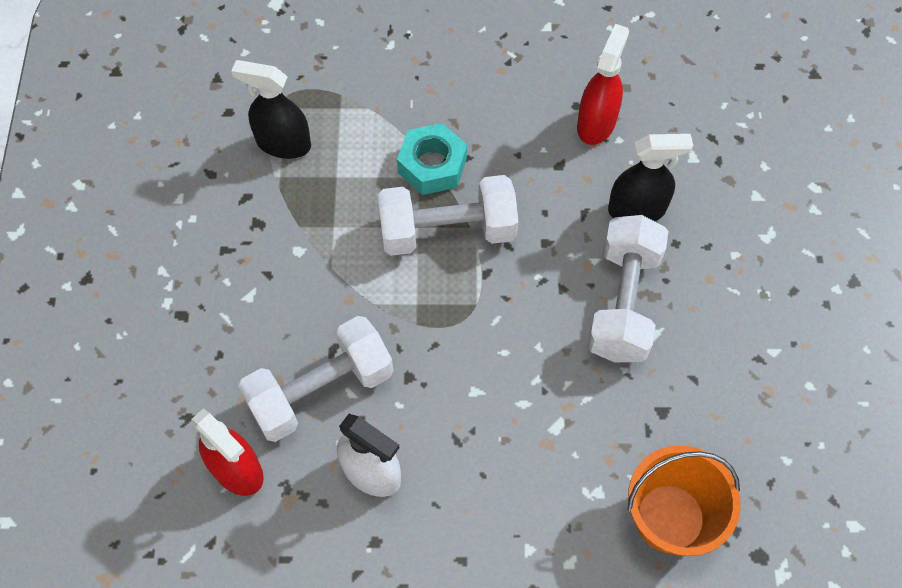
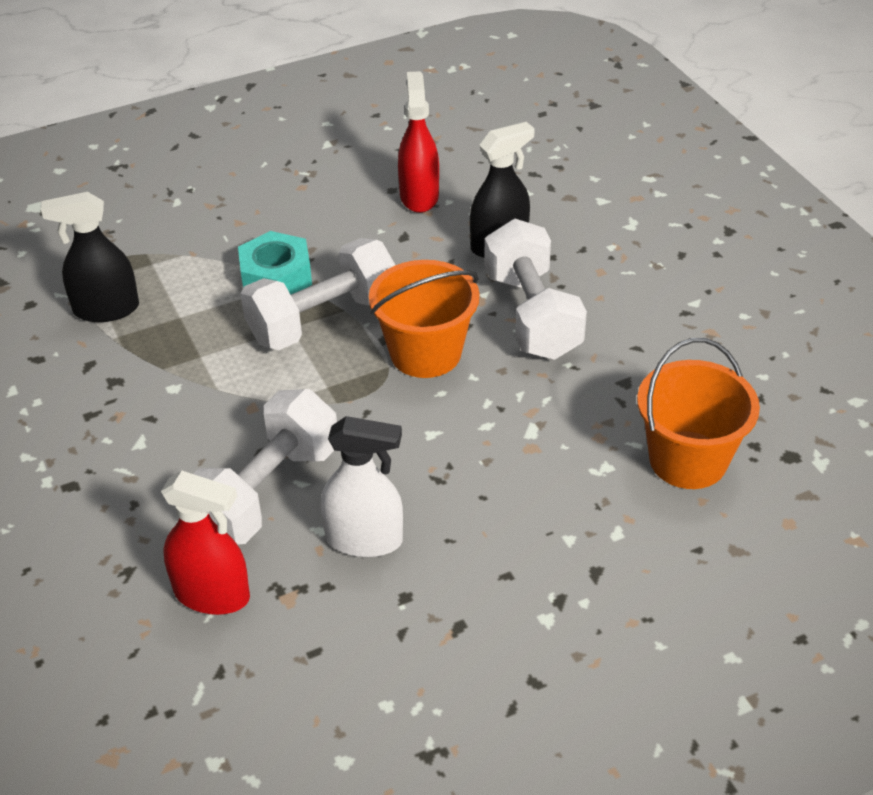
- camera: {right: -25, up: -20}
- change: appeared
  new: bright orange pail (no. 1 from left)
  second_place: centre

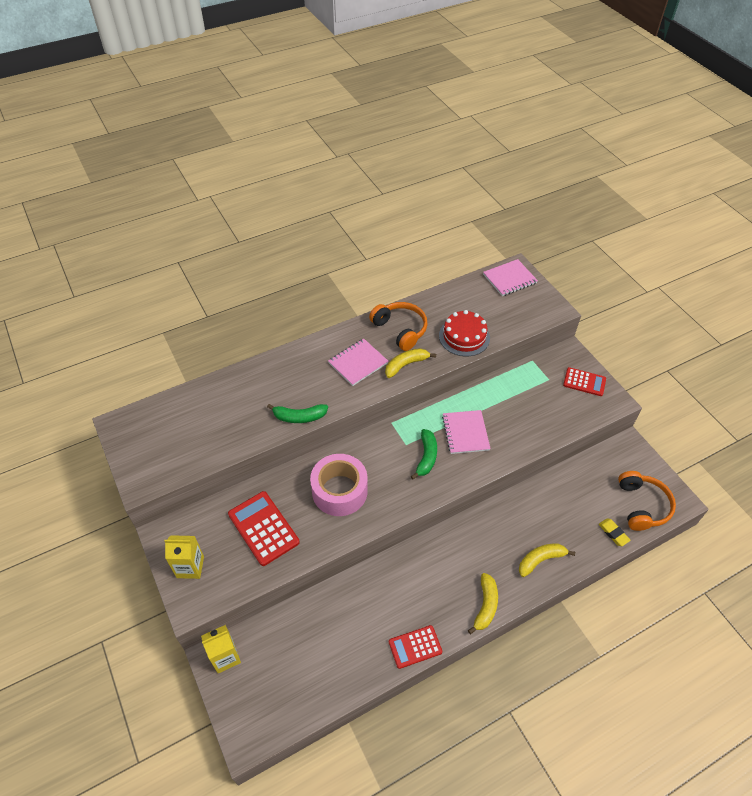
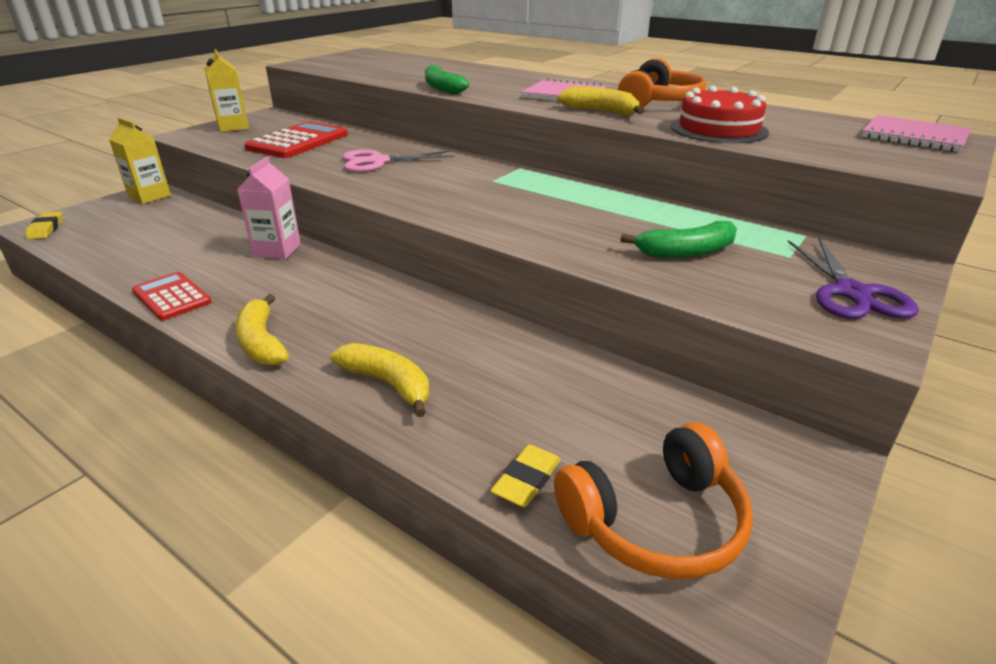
- camera: {right: 65, up: -20}
- change: appeared
  new: bright yellow eraser (no. 1 from left)
  second_place: middle left
- change: spun
  old: bright yellow banana (no. 2 from left in the first image)
  first_place: bottom centre
  second_place: middle left
  degrees: 75
- change: appeared
  new: rose-pink milk carton
  second_place: top left
- change: exchanged
  old: rose-pink sticky tape
  new: rose-pink scissors
  first_place: centre
  second_place: top centre
- change: relocated
  old: green banana (no. 2 from left)
  first_place: centre
  second_place: middle right
- change: exchanged
  old: red adding machine (no. 3 from left)
  new: royal purple scissors
  first_place: middle right
  second_place: middle right
- change: missing
  old: rose-pink notepad (no. 2 from left)
  first_place: centre

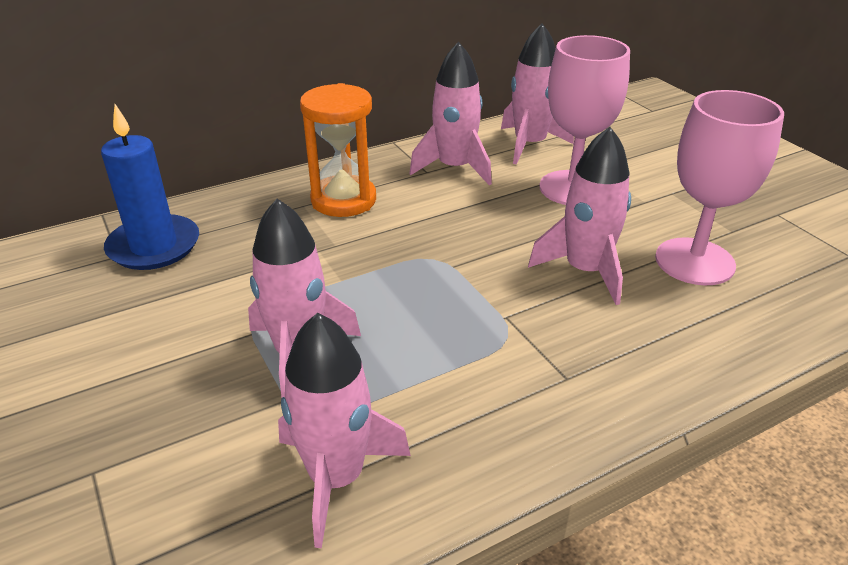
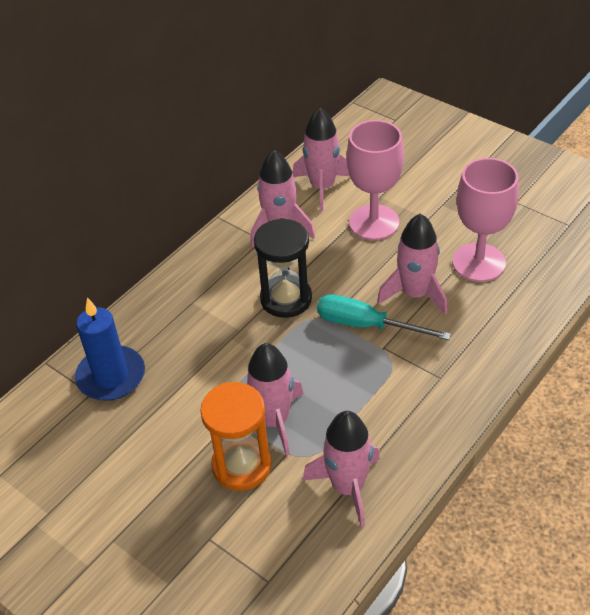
- camera: {right: -20, up: 10}
- change: relocated
  old: bright orange sand timer
  first_place: top centre
  second_place: bottom centre
- change: appeared
  new: jet-black sand timer
  second_place: centre
- change: appeared
  new: turquoise screwdriver
  second_place: centre

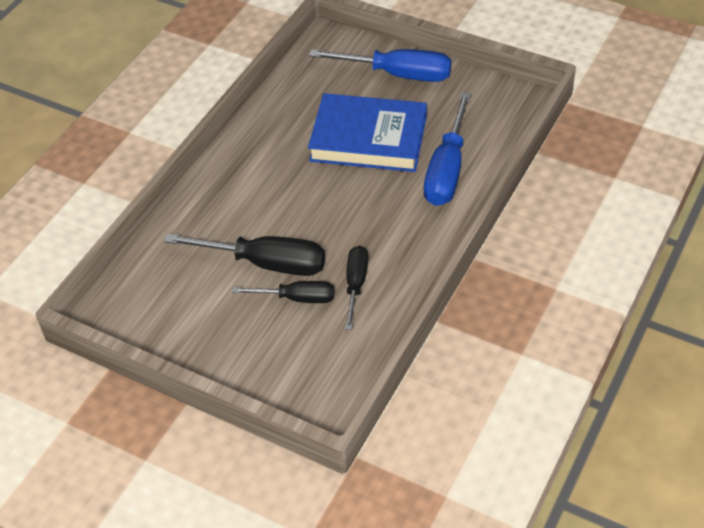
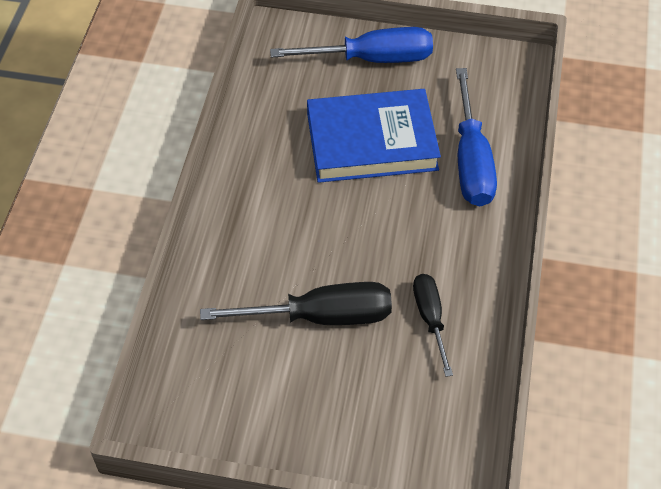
- camera: {right: -20, up: 5}
- change: missing
  old: jet-black screwdriver (no. 2 from left)
  first_place: centre

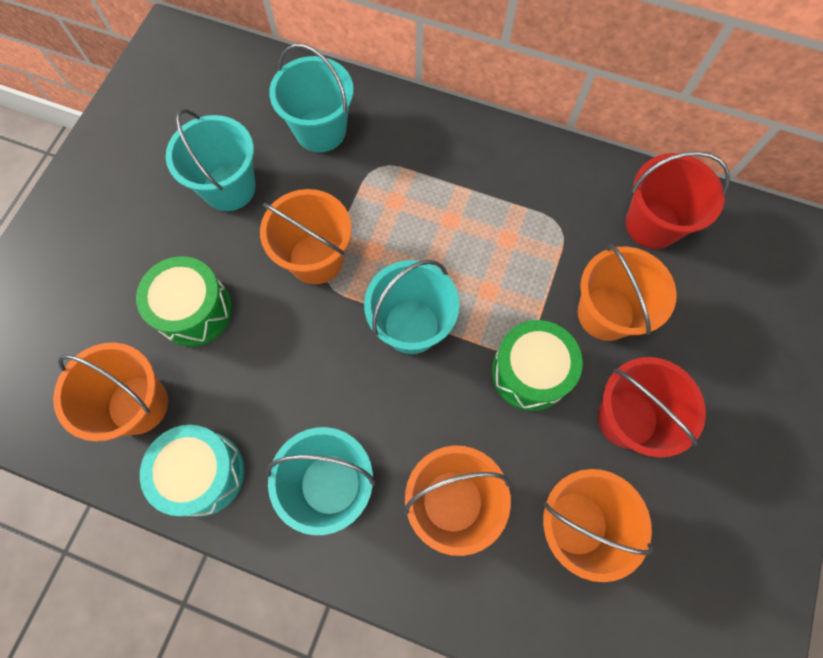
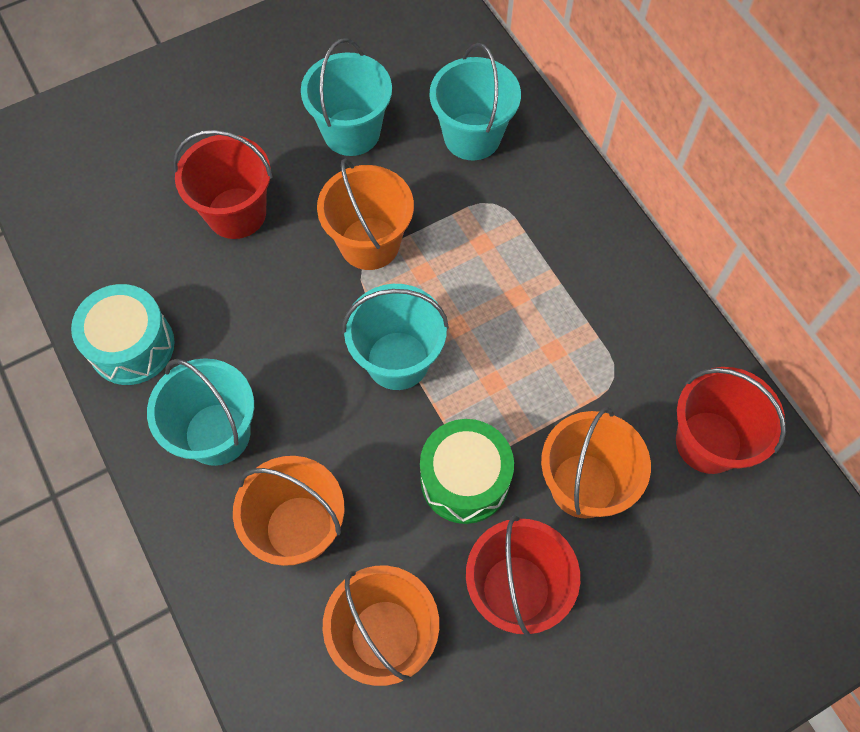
- camera: {right: 40, up: -5}
- change: exchanged
  old: green snare drum (no. 1 from left)
  new: red pail (no. 1 from left)
  first_place: middle left
  second_place: top left
- change: missing
  old: bright orange pail (no. 1 from left)
  first_place: middle left

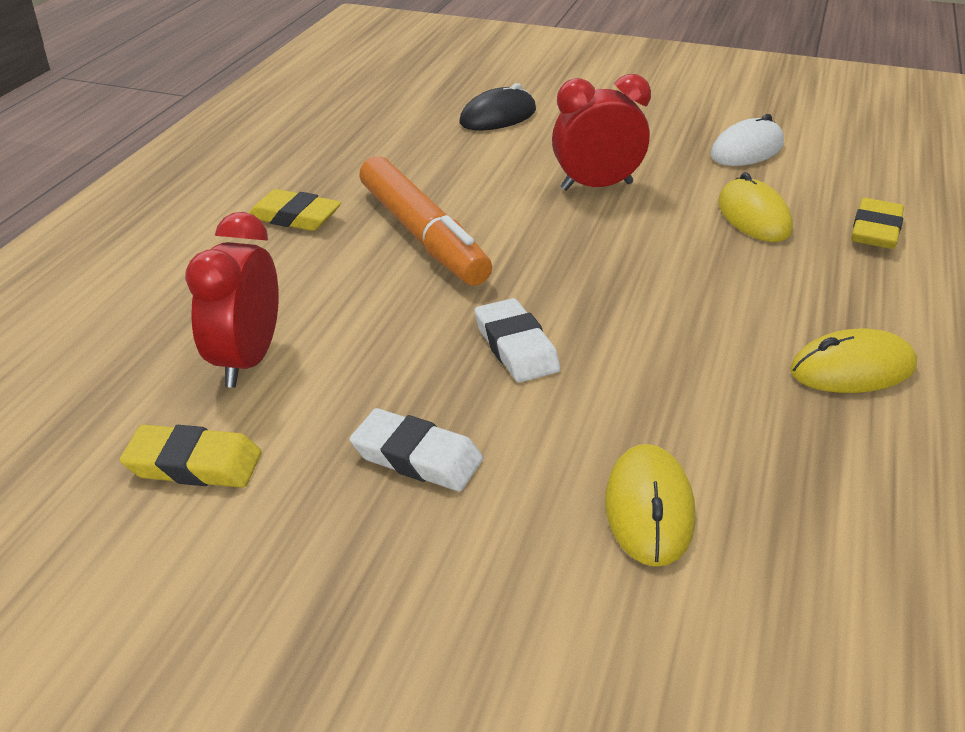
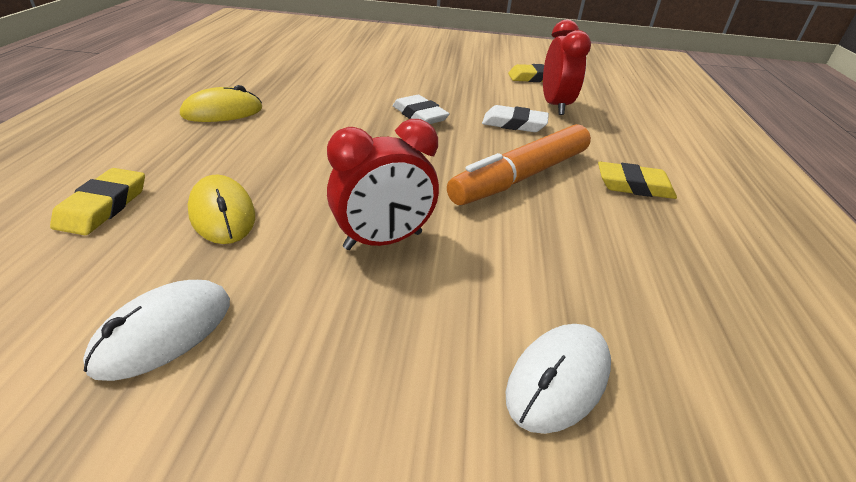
- camera: {right: 165, up: 0}
- change: spun
  old: bright orange marker pen
  first_place: top centre
  second_place: centre
  degrees: -90
- change: relocated
  old: pure white eraser (no. 1 from left in the first image)
  new: pure white eraser (no. 2 from left)
  first_place: centre
  second_place: top centre
- change: colour
  old: jet-black computer mouse
  new: pure white computer mouse (no. 2 from left)
  first_place: top centre
  second_place: bottom centre
- change: missing
  old: bright yellow computer mouse (no. 1 from left)
  first_place: bottom right

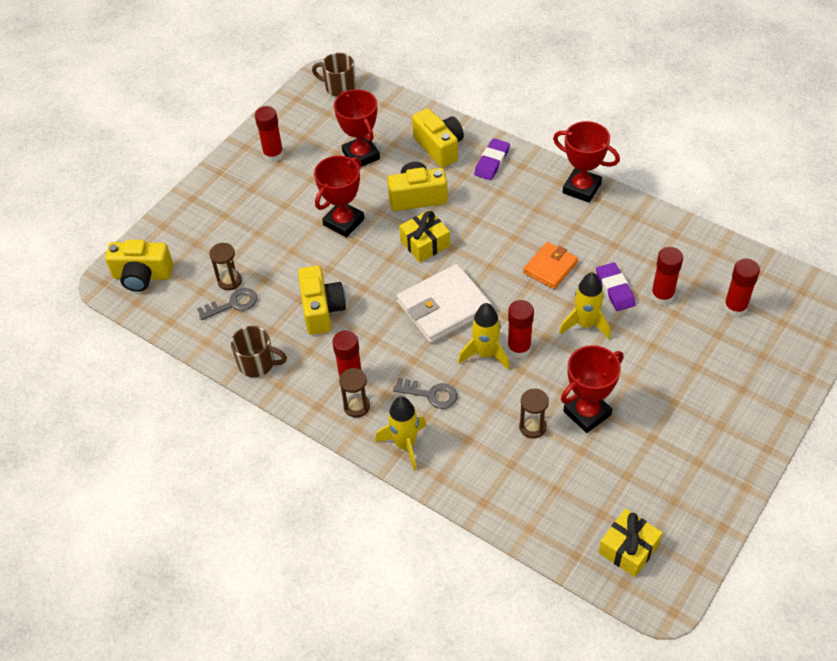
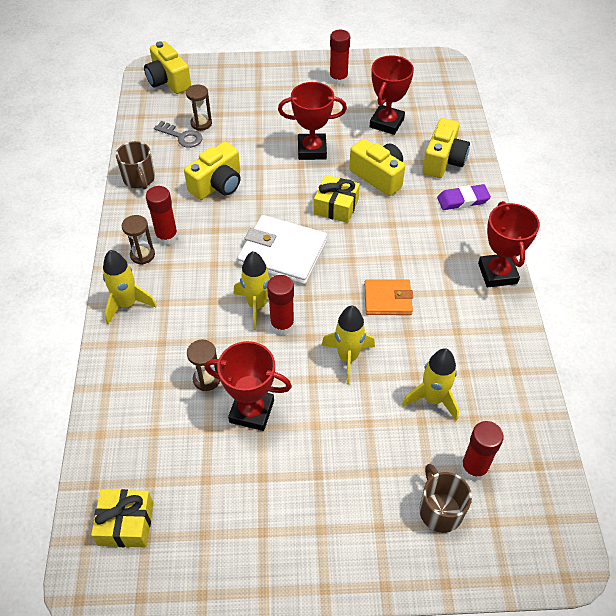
- camera: {right: 50, up: 0}
- change: exchanged
  old: red glue (no. 4 from left)
  new: bright yellow spaceship (no. 4 from left)
  first_place: middle right
  second_place: middle right
- change: relocated
  old: dark brown coffee mug (no. 2 from left)
  first_place: top centre
  second_place: bottom right
- change: missing
  old: gray key (no. 2 from left)
  first_place: centre
- change: missing
  old: royal purple eraser (no. 2 from left)
  first_place: middle right

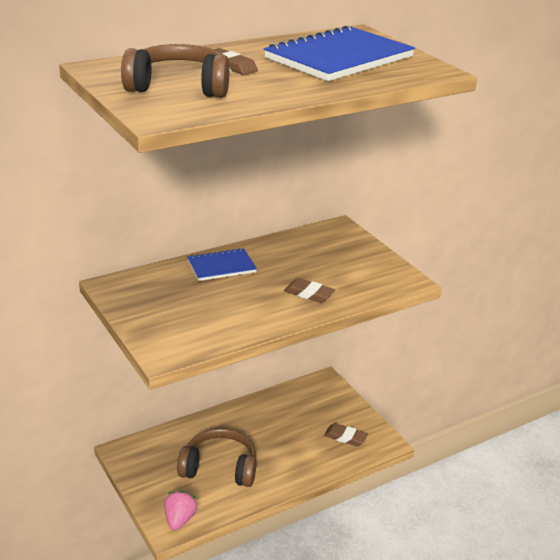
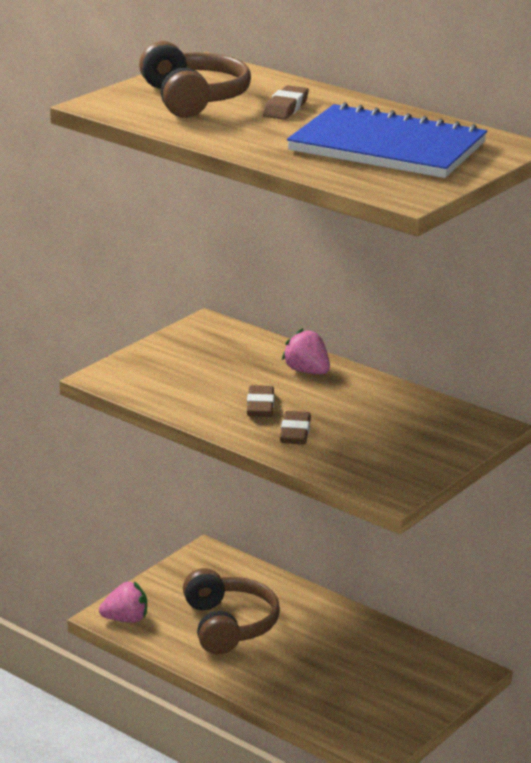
- camera: {right: 70, up: -5}
- change: relocated
  old: dark brown eraser (no. 3 from left in the first image)
  new: dark brown eraser (no. 1 from left)
  first_place: bottom centre
  second_place: centre
- change: exchanged
  old: blue notepad (no. 1 from left)
  new: rose-pink berry (no. 2 from left)
  first_place: centre
  second_place: centre

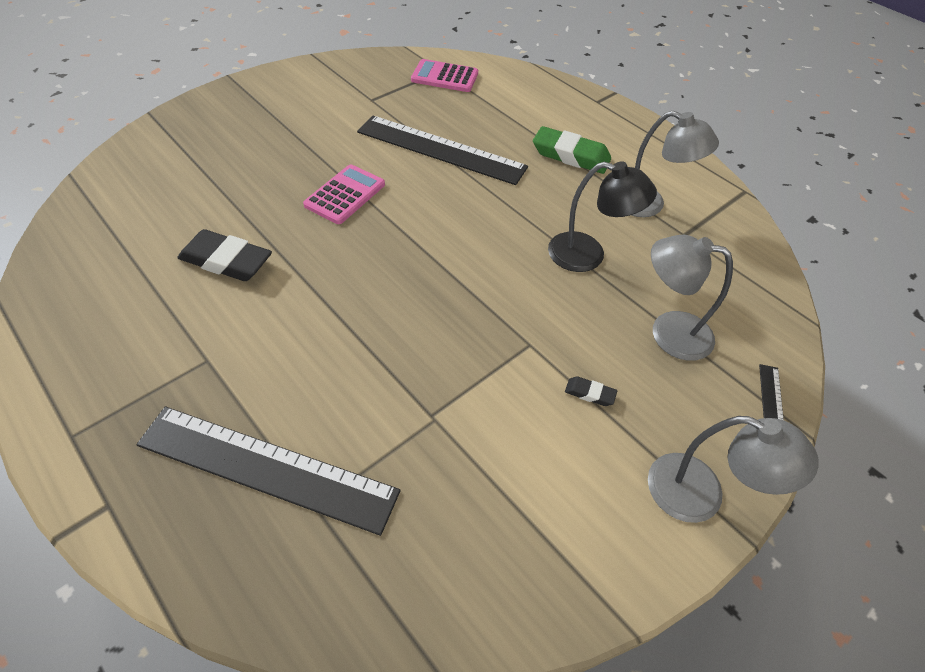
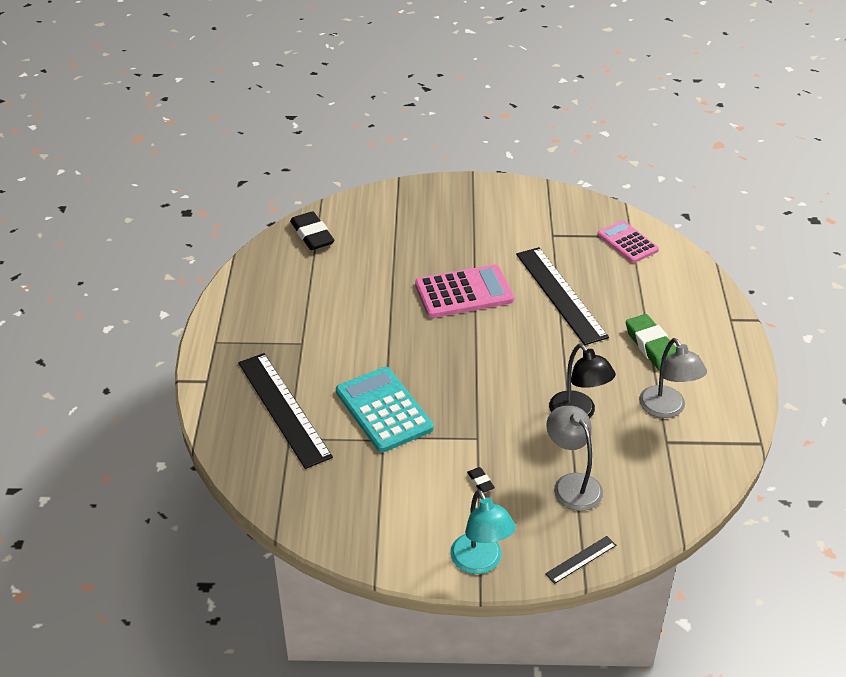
- camera: {right: 45, up: -10}
- change: relocated
  old: jet-black eraser (no. 1 from left)
  first_place: middle left
  second_place: centre
- change: appeared
  new: turquoise adding machine
  second_place: centre
- change: size
  old: rose-pink adding machine (no. 1 from left)
  first_place: top centre
  second_place: centre
  factor: 1.52
- change: colour
  old: gray desk lamp (no. 3 from left)
  new: turquoise desk lamp
  first_place: bottom right
  second_place: bottom centre

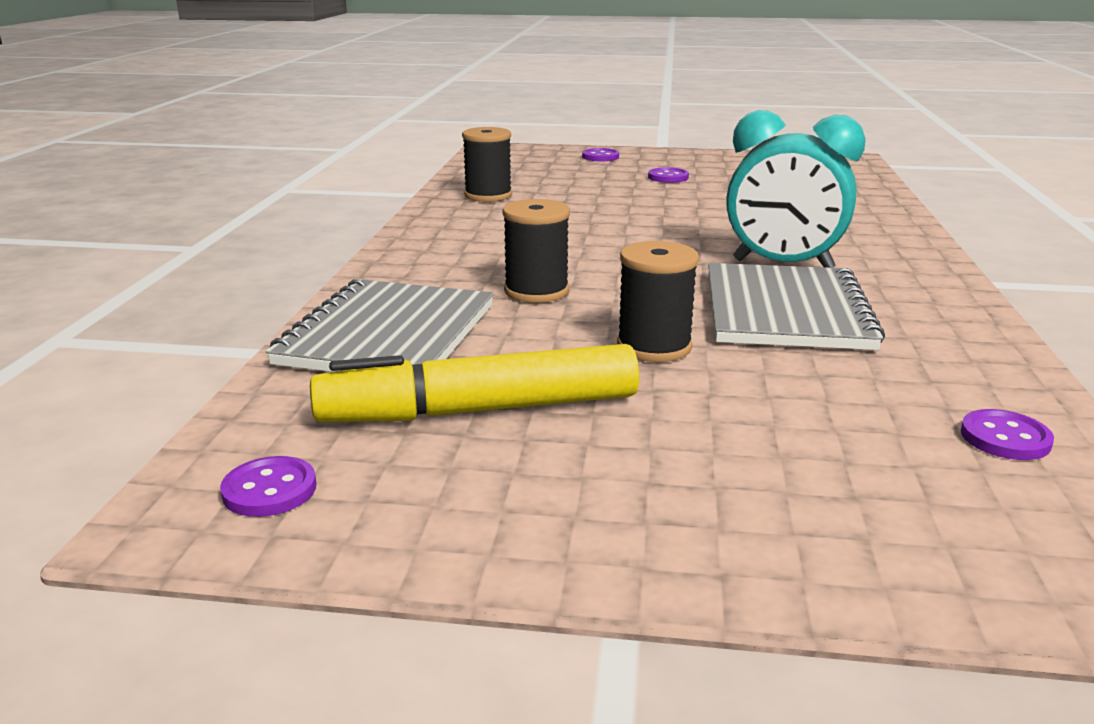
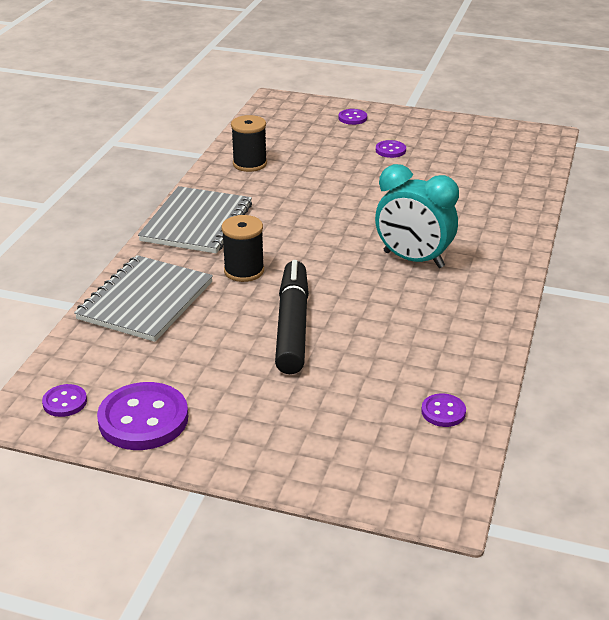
- camera: {right: 10, up: 10}
- change: appeared
  new: royal purple sewing button (no. 2 from left)
  second_place: bottom left
- change: relocated
  old: gray notepad (no. 2 from left)
  first_place: middle right
  second_place: middle left
- change: exchanged
  old: jet-black bobbin (no. 3 from left)
  new: jet-black marker pen
  first_place: centre
  second_place: centre
- change: missing
  old: bright yellow marker pen
  first_place: centre

